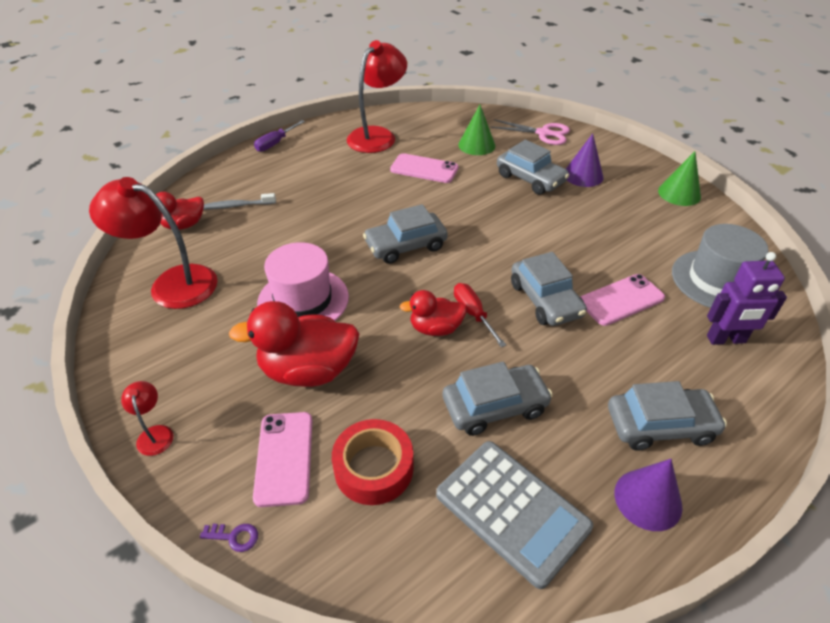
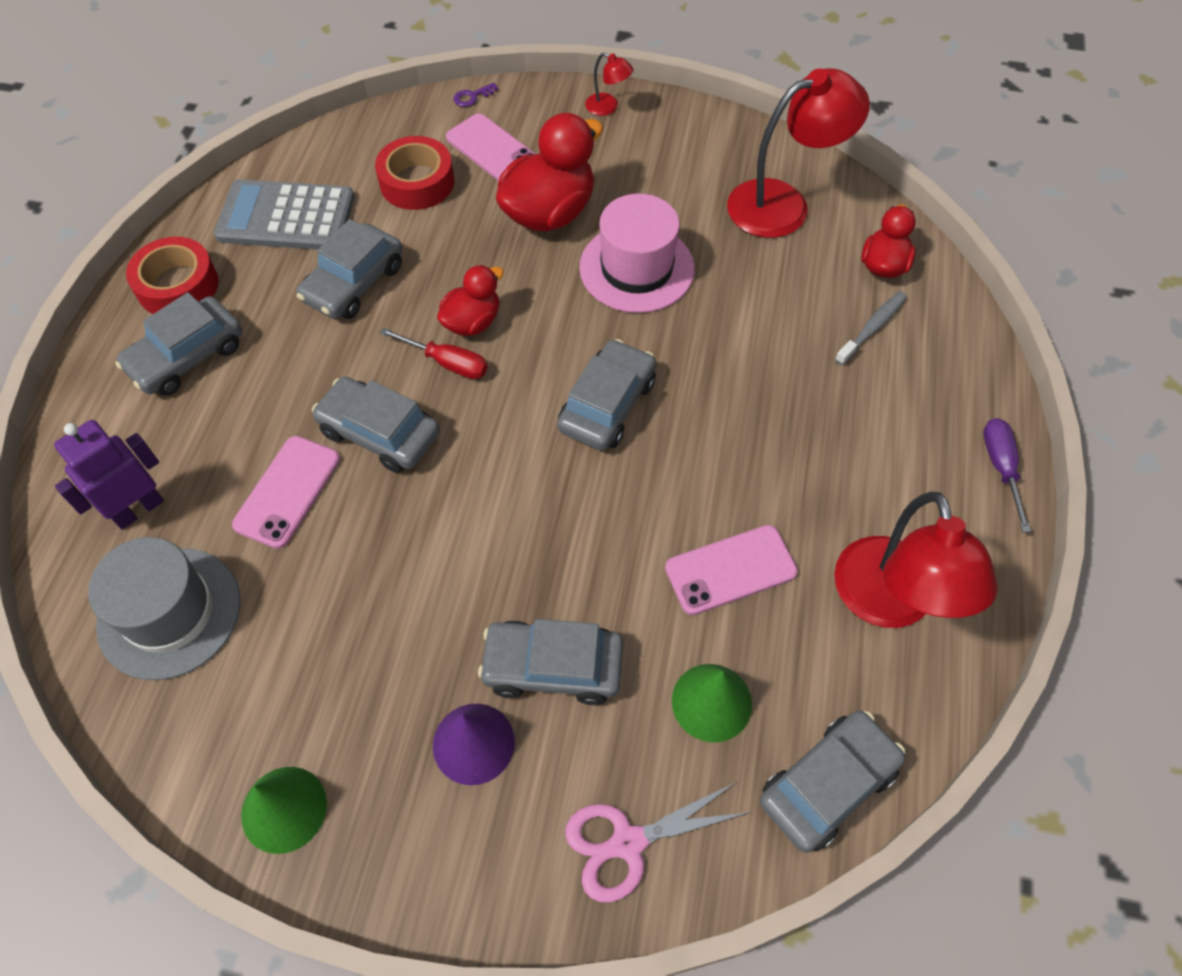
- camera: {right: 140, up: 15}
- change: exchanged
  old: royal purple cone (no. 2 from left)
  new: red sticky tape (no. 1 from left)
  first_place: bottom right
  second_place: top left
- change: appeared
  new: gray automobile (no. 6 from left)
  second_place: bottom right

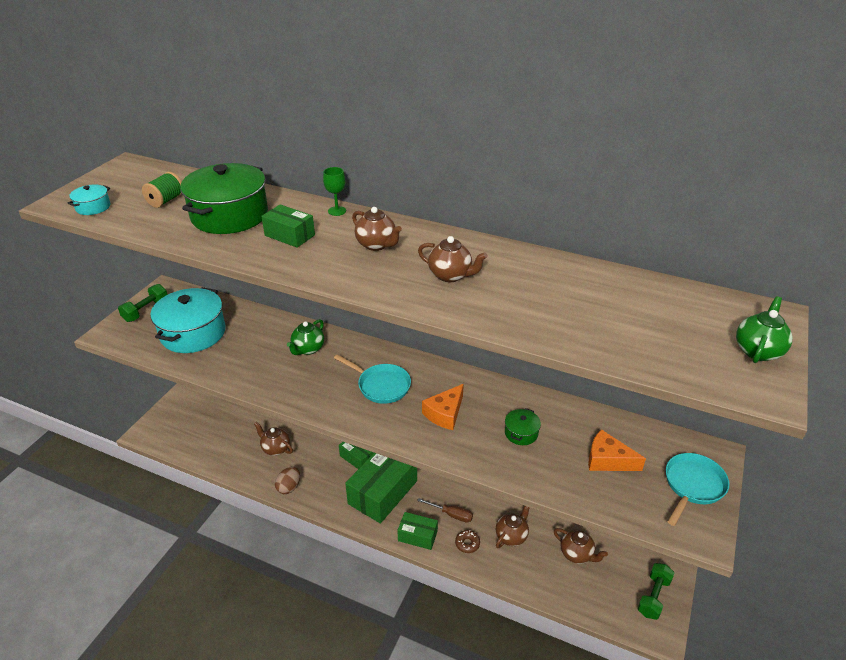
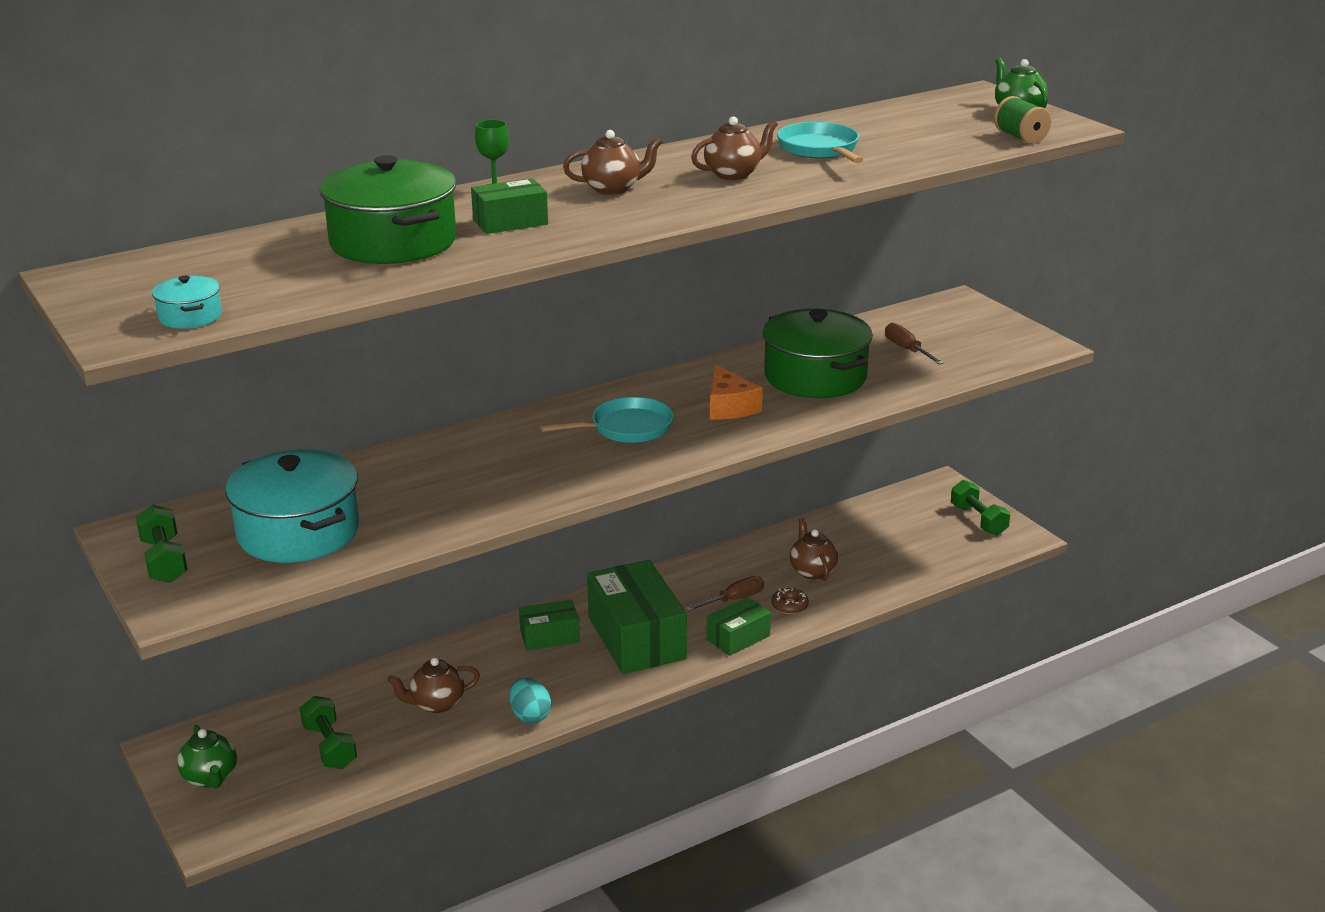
- camera: {right: -55, up: -10}
- change: relocated
  old: green teapot (no. 1 from left)
  first_place: centre
  second_place: bottom left
- change: appeared
  new: green free weight (no. 2 from left)
  second_place: bottom left
- change: colour
  old: dark brown egg
  new: turquoise egg
  first_place: bottom centre
  second_place: bottom centre
- change: size
  old: green cooking pot (no. 2 from left)
  first_place: centre
  second_place: centre
  factor: 2.25
- change: relocated
  old: turquoise skillet (no. 2 from left)
  first_place: bottom right
  second_place: top centre
- change: exchanged
  old: bright orange cheese wedge (no. 2 from left)
  new: dark brown screwdriver (no. 2 from left)
  first_place: bottom right
  second_place: middle right
- change: relocated
  old: green bobbin
  first_place: top left
  second_place: top right
- change: missing
  old: dark brown teapot (no. 5 from left)
  first_place: bottom right

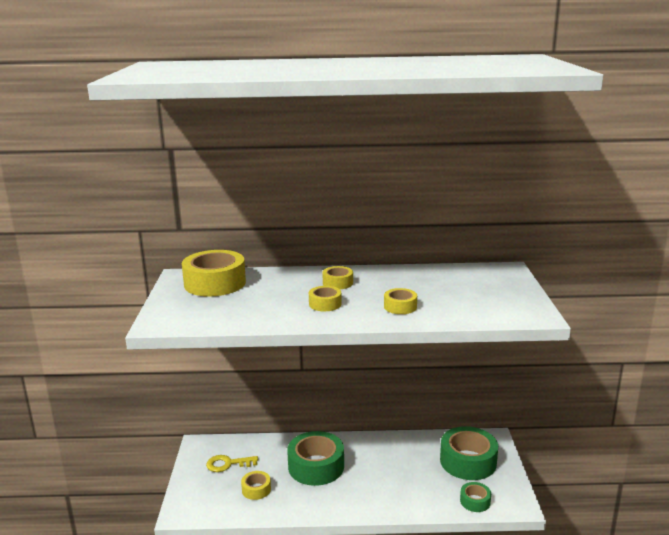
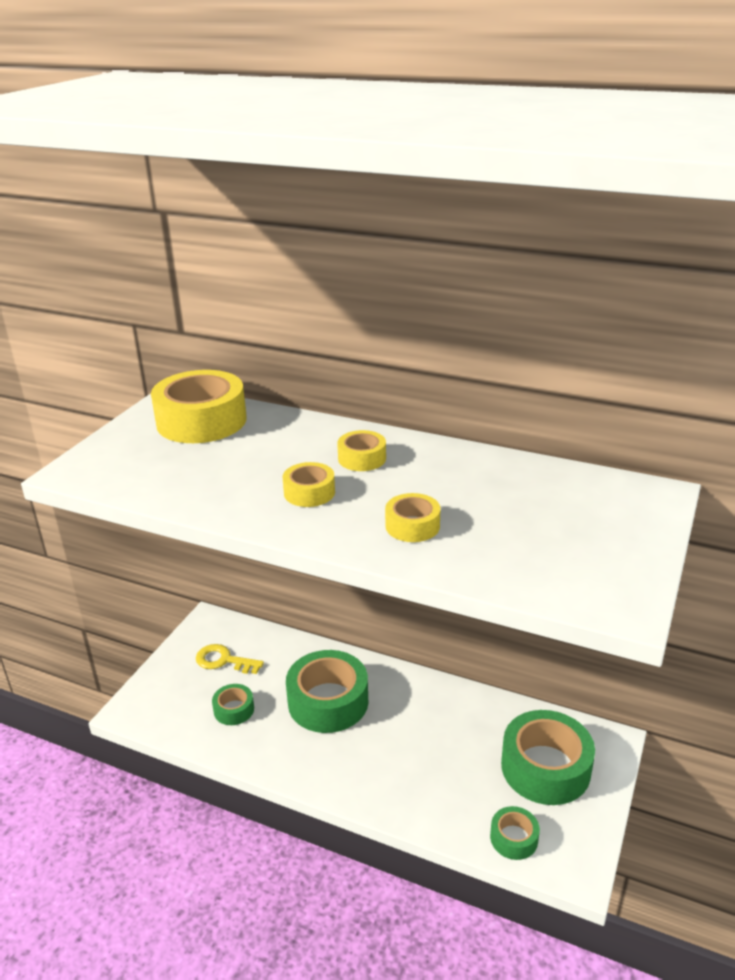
- camera: {right: 25, up: 10}
- change: colour
  old: bright yellow sticky tape (no. 2 from left)
  new: green sticky tape (no. 1 from left)
  first_place: bottom centre
  second_place: bottom left

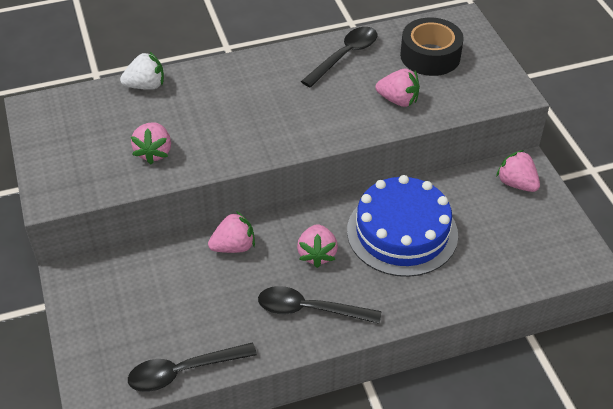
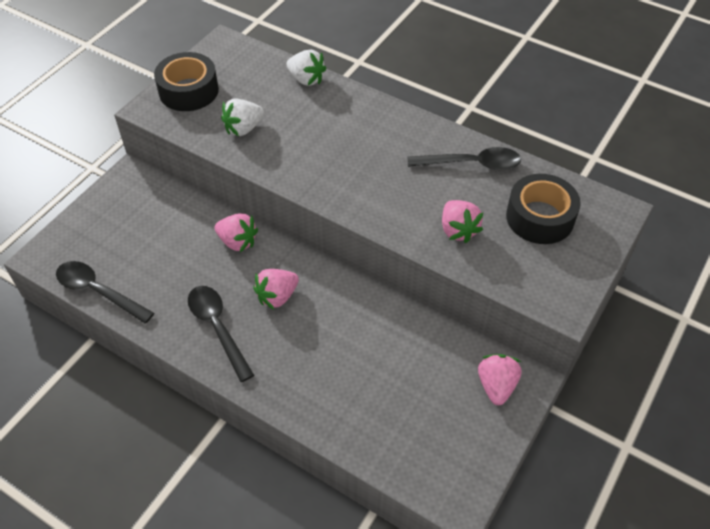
- camera: {right: 50, up: 5}
- change: appeared
  new: jet-black sticky tape (no. 1 from left)
  second_place: top left
- change: colour
  old: rose-pink berry (no. 1 from left)
  new: pure white berry (no. 1 from left)
  first_place: middle left
  second_place: top centre
- change: missing
  old: blue cake
  first_place: centre

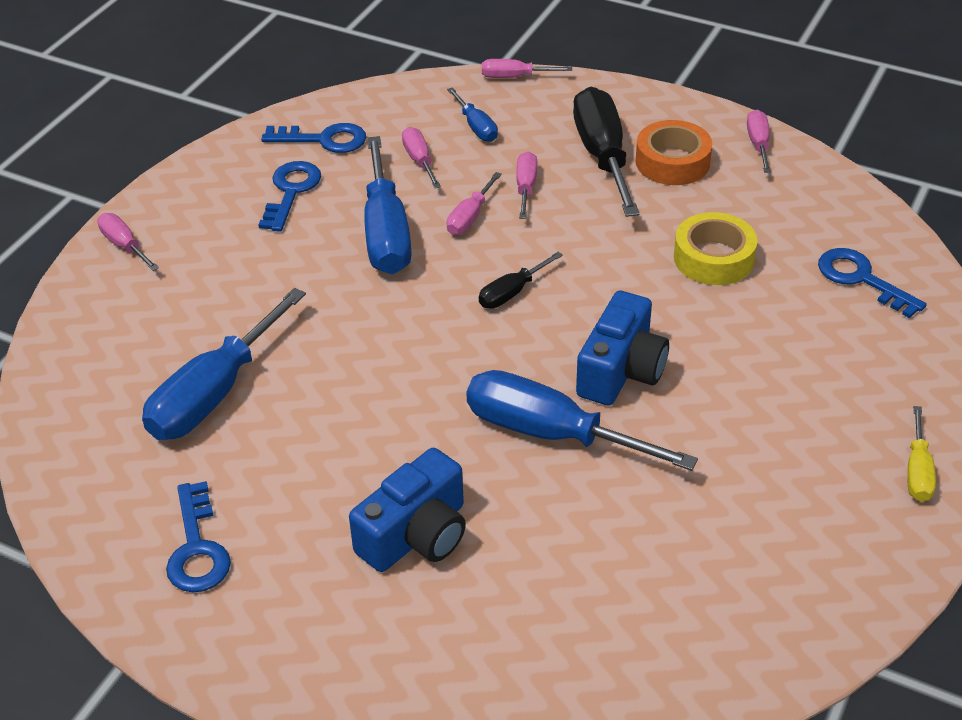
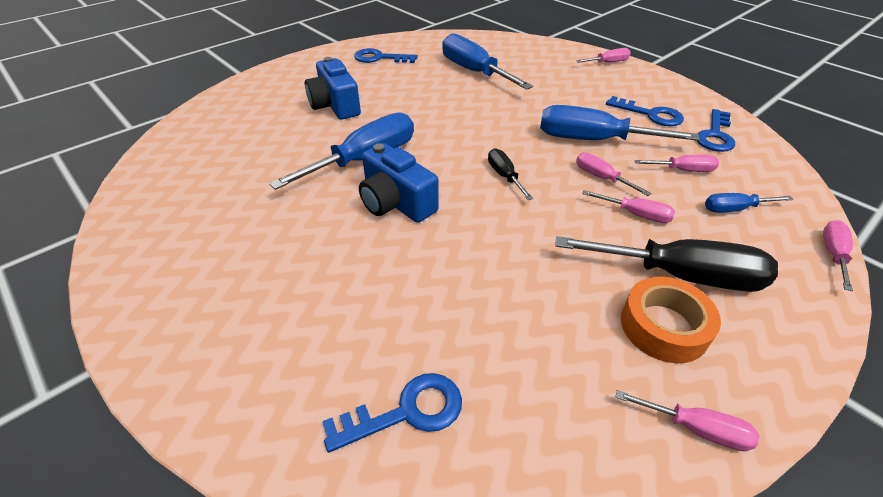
- camera: {right: 110, up: 0}
- change: missing
  old: bright yellow sticky tape
  first_place: middle right
- change: missing
  old: bright yellow screwdriver
  first_place: middle right

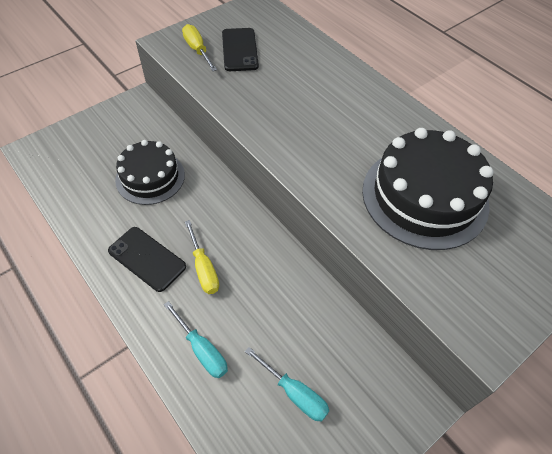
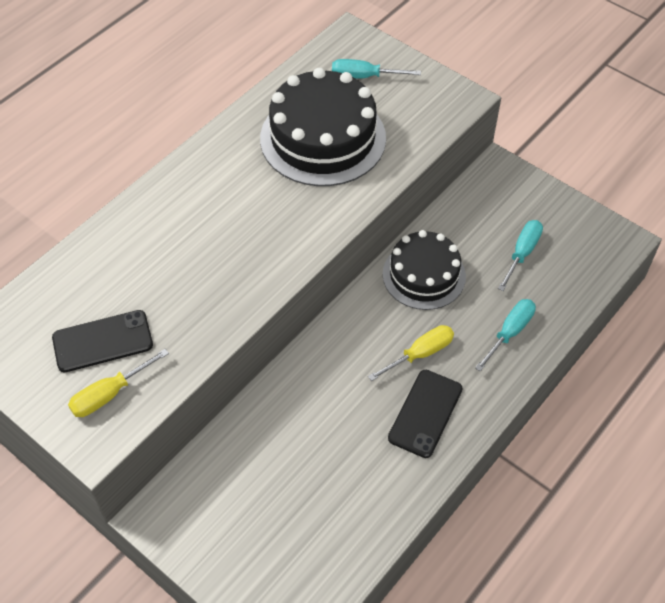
- camera: {right: -100, up: 0}
- change: appeared
  new: turquoise screwdriver (no. 1 from left)
  second_place: top centre
- change: relocated
  old: jet-black cake (no. 1 from left in the first image)
  new: jet-black cake (no. 2 from left)
  first_place: middle left
  second_place: centre

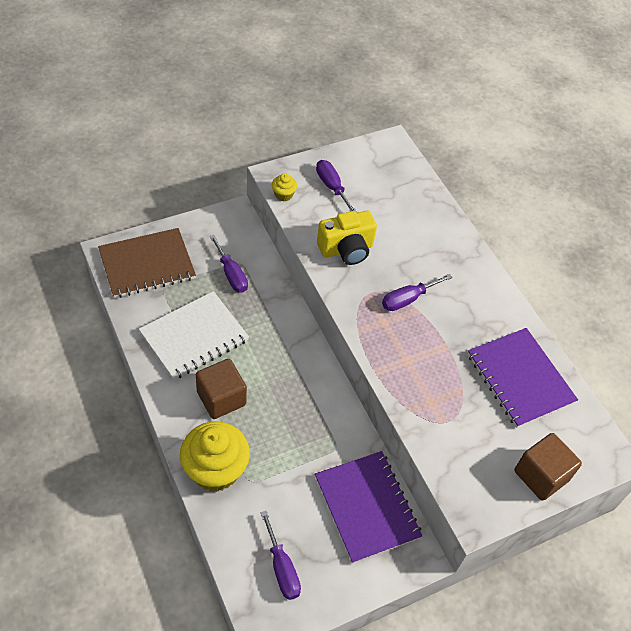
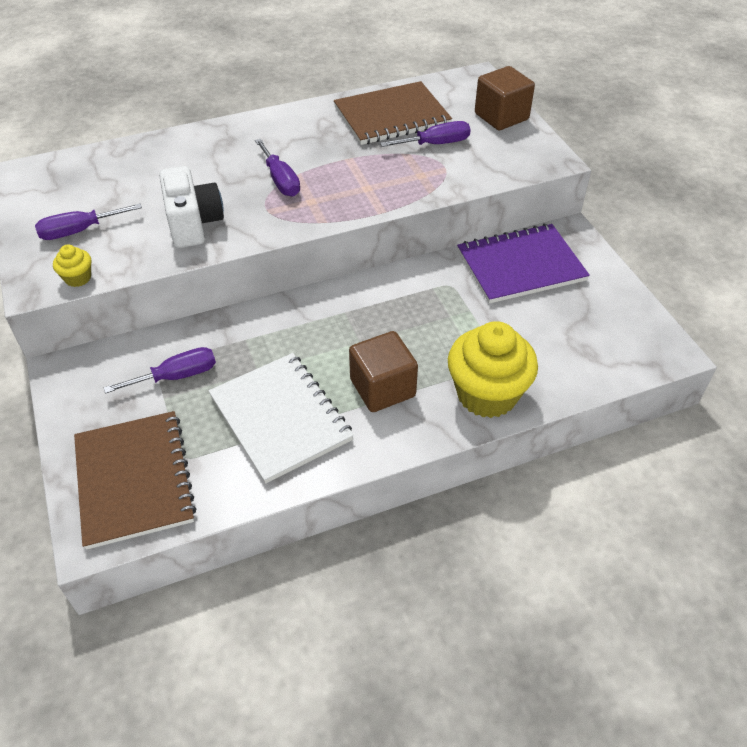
- camera: {right: -80, up: -5}
- change: colour
  old: bright yellow compact camera
  new: pure white compact camera
  first_place: centre
  second_place: top left
- change: colour
  old: royal purple notepad (no. 2 from left)
  new: dark brown notepad (no. 2 from left)
  first_place: middle right
  second_place: top centre
- change: relocated
  old: royal purple screwdriver (no. 2 from left in the first image)
  new: royal purple screwdriver (no. 4 from left)
  first_place: bottom centre
  second_place: top centre

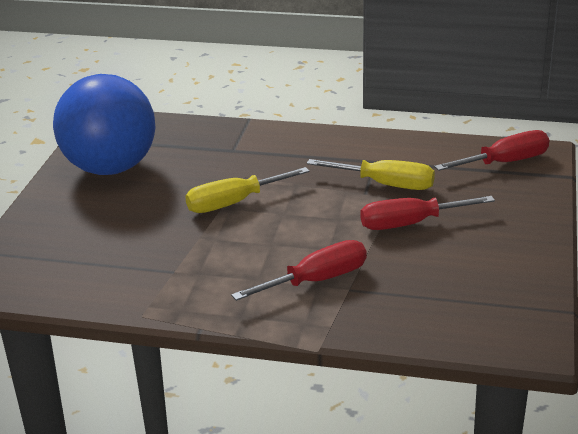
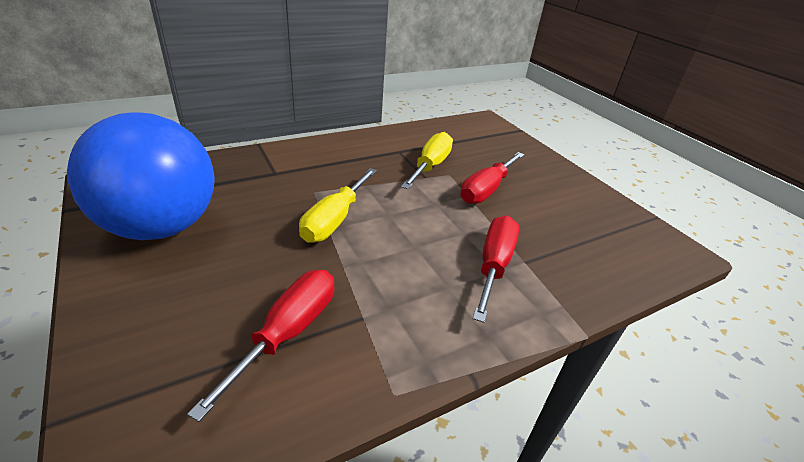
- camera: {right: -45, up: 5}
- change: relocated
  old: red screwdriver (no. 3 from left in the first image)
  new: red screwdriver (no. 1 from left)
  first_place: middle right
  second_place: bottom left
- change: spun
  old: bright yellow screwdriver (no. 2 from left)
  first_place: centre
  second_place: centre
  degrees: -45

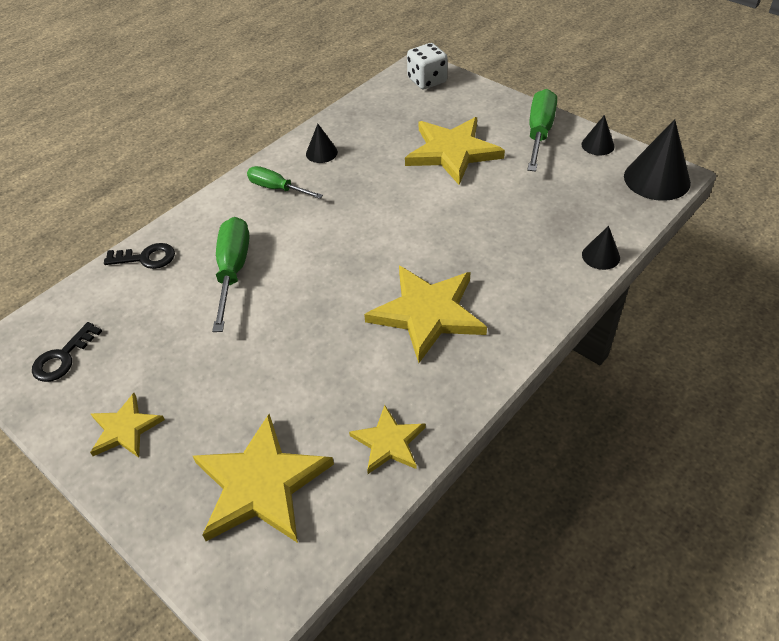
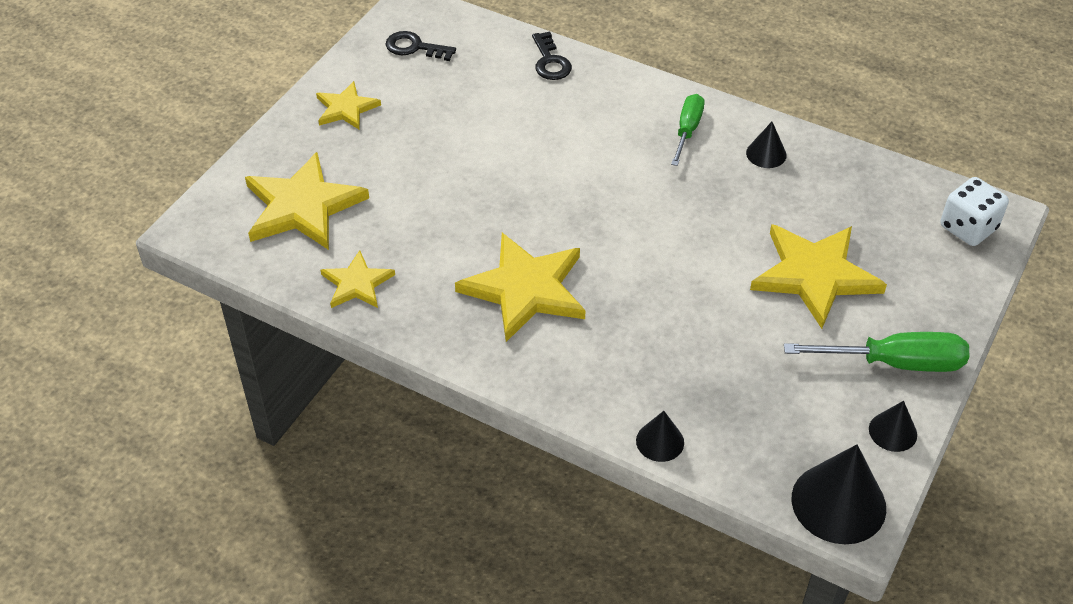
- camera: {right: 75, up: 0}
- change: missing
  old: green screwdriver (no. 1 from left)
  first_place: middle left

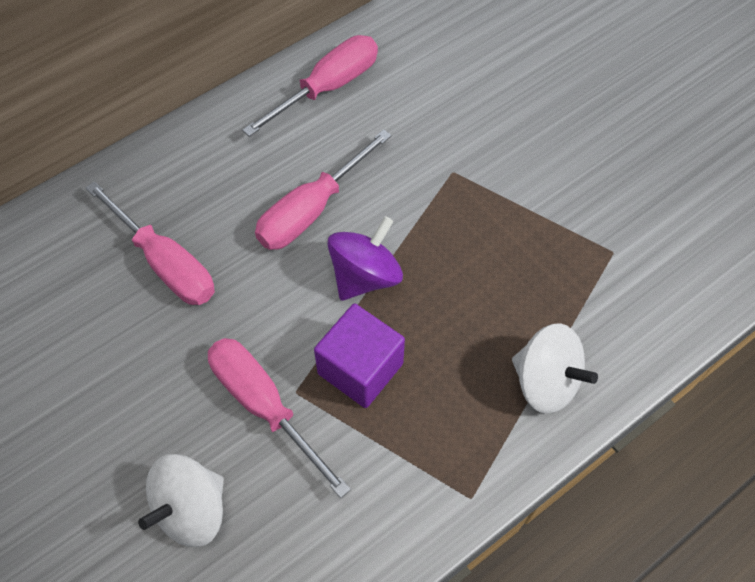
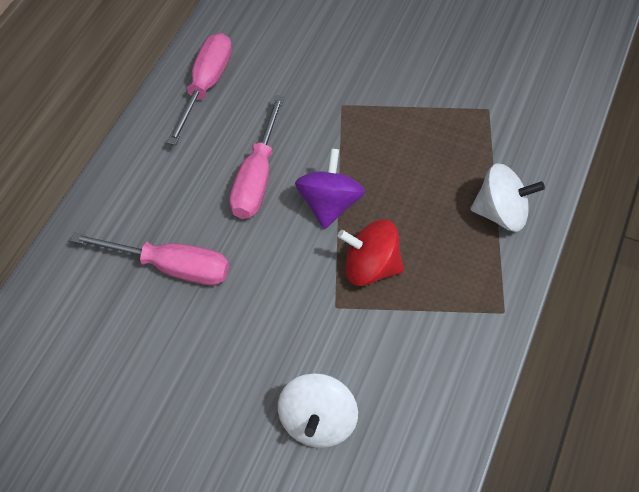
- camera: {right: -30, up: -5}
- change: exchanged
  old: royal purple solid cube
  new: red toy top
  first_place: centre
  second_place: centre
- change: missing
  old: rose-pink screwdriver (no. 2 from left)
  first_place: bottom centre

